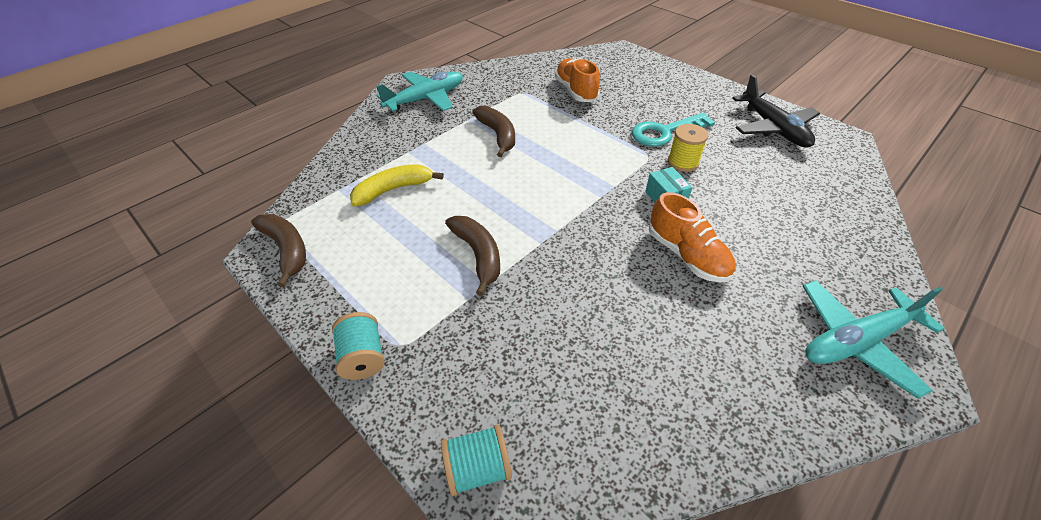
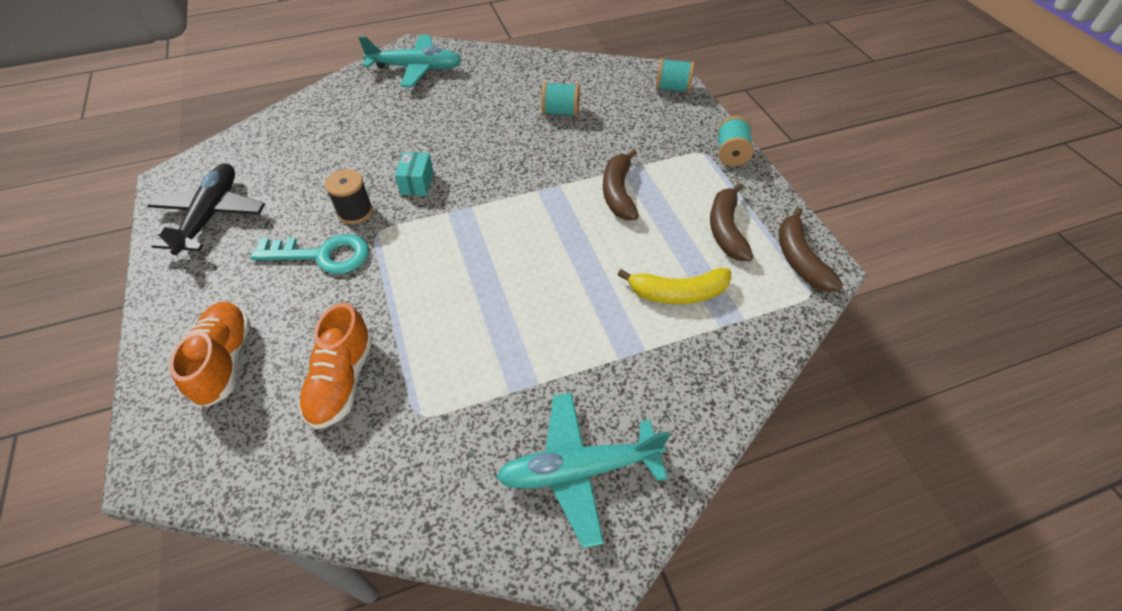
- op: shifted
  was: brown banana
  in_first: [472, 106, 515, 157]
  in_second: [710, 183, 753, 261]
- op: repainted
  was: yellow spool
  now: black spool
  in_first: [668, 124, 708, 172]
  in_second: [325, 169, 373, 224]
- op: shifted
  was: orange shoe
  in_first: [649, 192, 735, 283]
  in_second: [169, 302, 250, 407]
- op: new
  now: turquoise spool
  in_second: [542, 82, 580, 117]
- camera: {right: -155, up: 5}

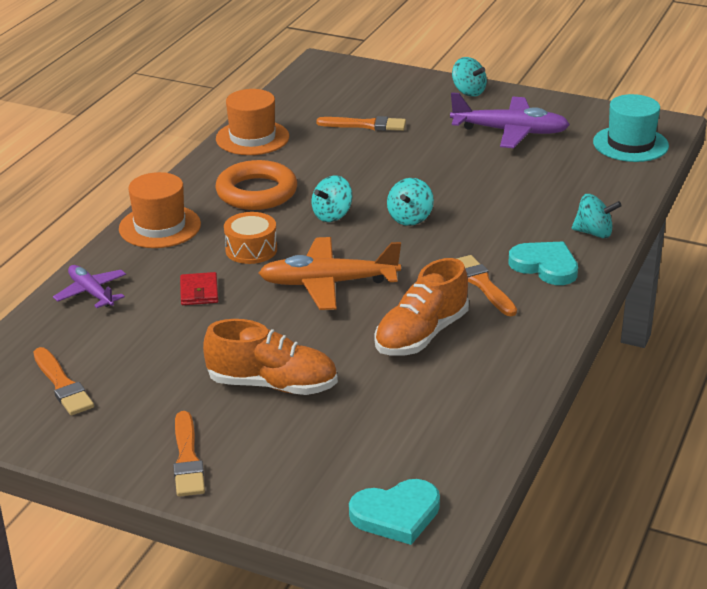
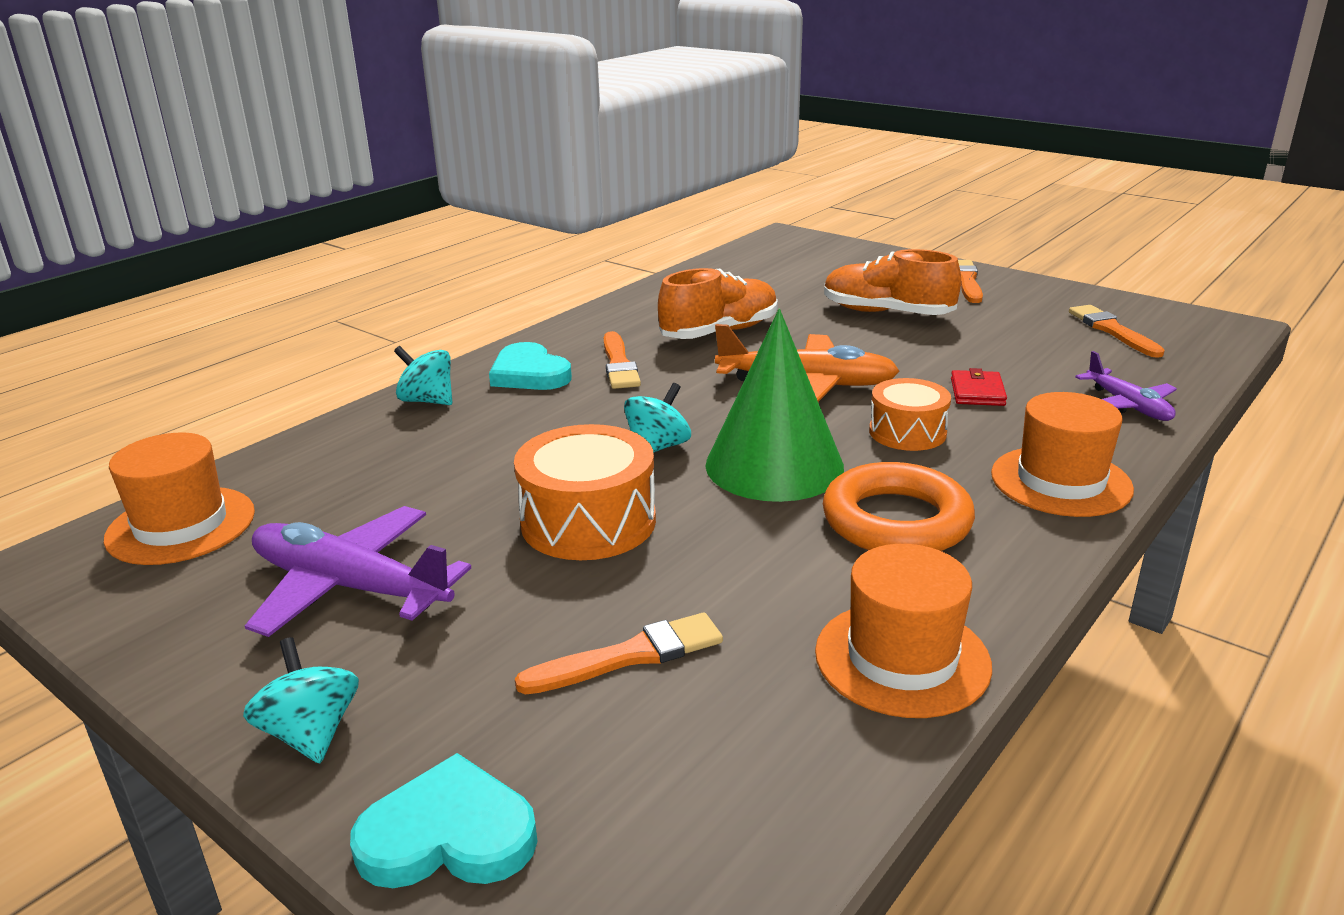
- op: repainted
  was: turquoise hat
  now: orange hat
  in_first: [593, 94, 669, 162]
  in_second: [104, 432, 255, 565]
- op: rotated
  was: orange brush
  in_first: [316, 116, 406, 131]
  in_second: [515, 613, 723, 694]
  clockwise: 135
- op: swapped
  was: turquoise spinning top
  now: green cone
  in_first: [312, 175, 353, 222]
  in_second: [706, 309, 844, 502]
- op: shifted
  was: turquoise heart
  in_first: [349, 479, 440, 545]
  in_second: [350, 753, 538, 888]
- op: new
  now: orange drum
  in_second: [514, 424, 656, 560]
- camera: {right: -165, up: -5}

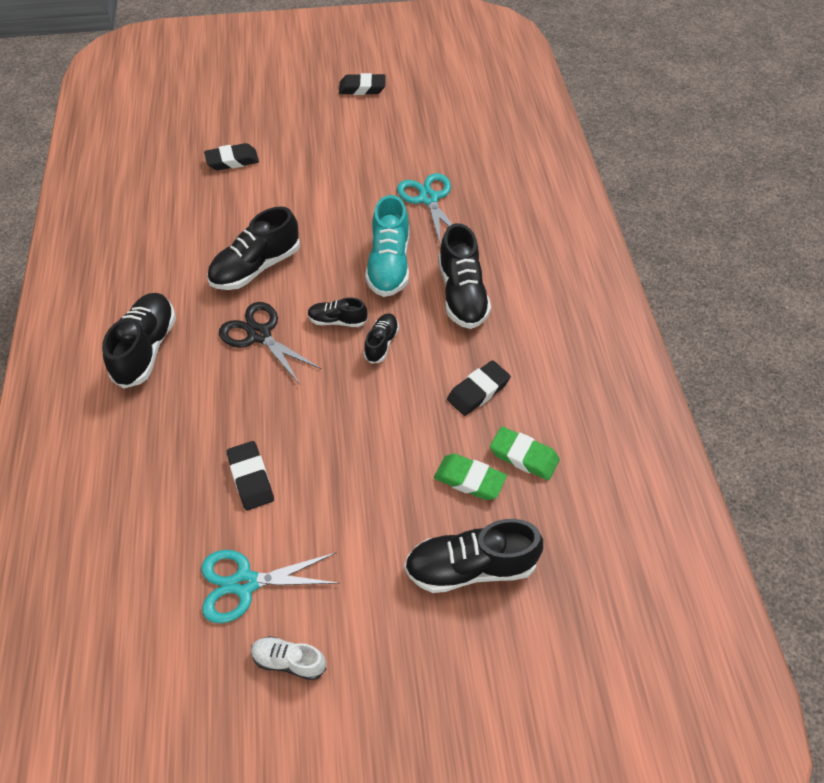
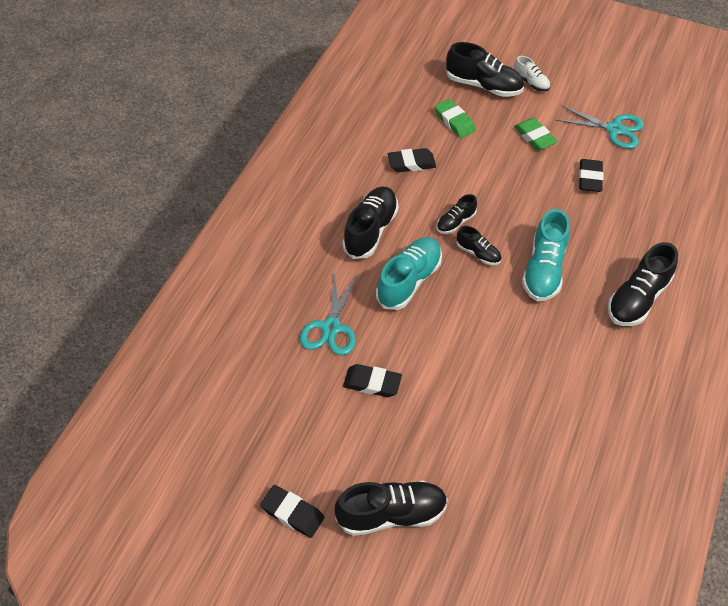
- op: shifted
  was: black eraser
  in_first: [204, 143, 259, 170]
  in_second: [343, 364, 402, 397]
- op: shifted
  was: black shoe
  in_first: [207, 206, 300, 290]
  in_second: [335, 480, 448, 536]
- op: swapped
  was: black scissors
  now: turquoise shoe
  in_first: [219, 302, 322, 384]
  in_second: [522, 209, 570, 301]
- op: shifted
  was: green eraser
  in_first: [490, 427, 560, 480]
  in_second: [514, 118, 558, 150]
- op: shifted
  was: white shoe
  in_first: [251, 636, 326, 680]
  in_second: [514, 56, 550, 91]
- camera: {right: -150, up: 0}

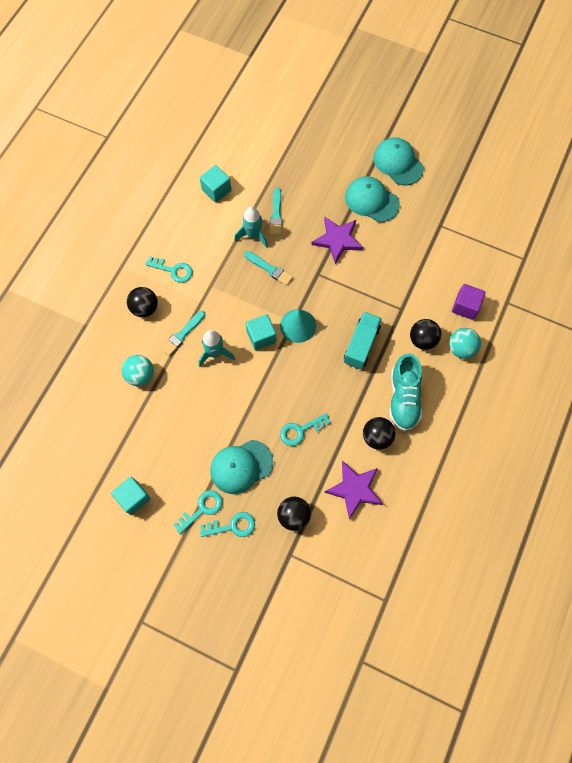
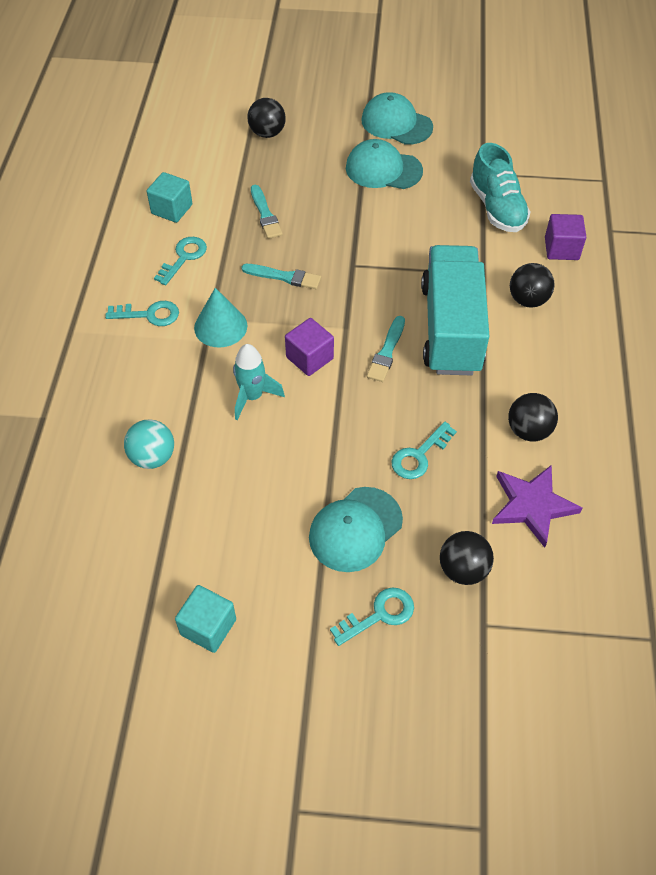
- op: gone
  was: turquoise rocket
  in_first: [234, 206, 268, 248]
- op: gone
  was: purple star
  in_first: [311, 217, 364, 264]
- op: shifted
  was: black ball
  in_first: [127, 287, 158, 317]
  in_second: [247, 98, 286, 138]
- op: shifted
  was: turquoise cone
  in_first: [280, 309, 316, 343]
  in_second: [194, 288, 247, 347]
- op: shifted
  was: turquoise brush
  in_first: [161, 311, 205, 356]
  in_second: [367, 316, 405, 382]
- op: scaled
  was: turquoise truck
  in_first: [344, 312, 382, 369]
  in_second: [421, 245, 489, 375]
  ratio: 1.72
- op: repainted
  was: turquoise cube
  now: purple cube
  in_first: [246, 314, 277, 350]
  in_second: [285, 318, 334, 376]
- op: gone
  was: turquoise ball
  in_first: [449, 328, 481, 359]
- op: shifted
  was: turquoise shoe
  in_first: [389, 353, 422, 431]
  in_second: [470, 143, 531, 232]
- op: shifted
  was: turquoise key
  in_first: [174, 490, 223, 534]
  in_second: [154, 237, 207, 285]
- camera: {right: -20, up: -15}

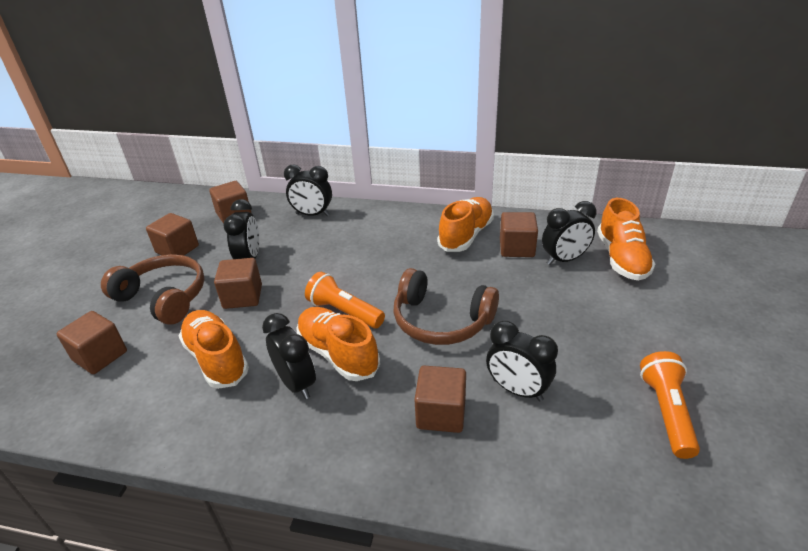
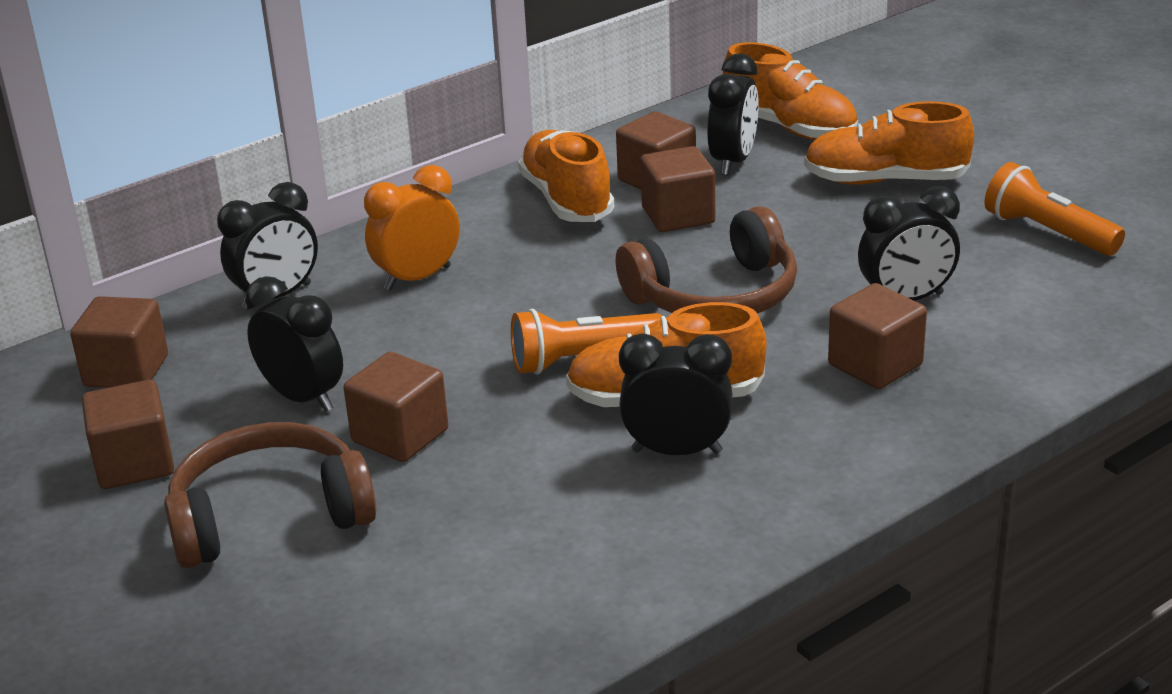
- op: shifted
  was: orange shoe
  in_first: [179, 310, 249, 389]
  in_second: [804, 101, 974, 185]
- op: shifted
  was: brown cube
  in_first: [57, 311, 127, 374]
  in_second: [640, 146, 715, 232]
- op: new
  now: orange clock
  in_second: [364, 165, 460, 290]
- camera: {right: -50, up: -5}

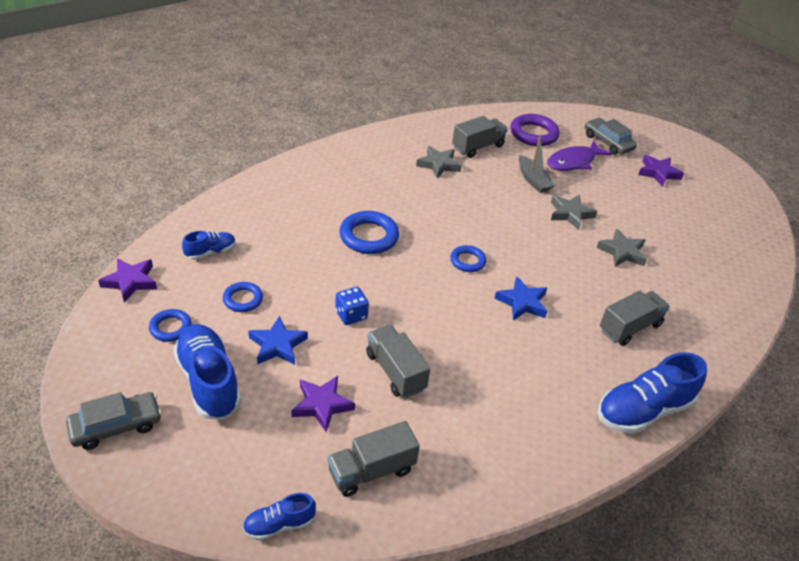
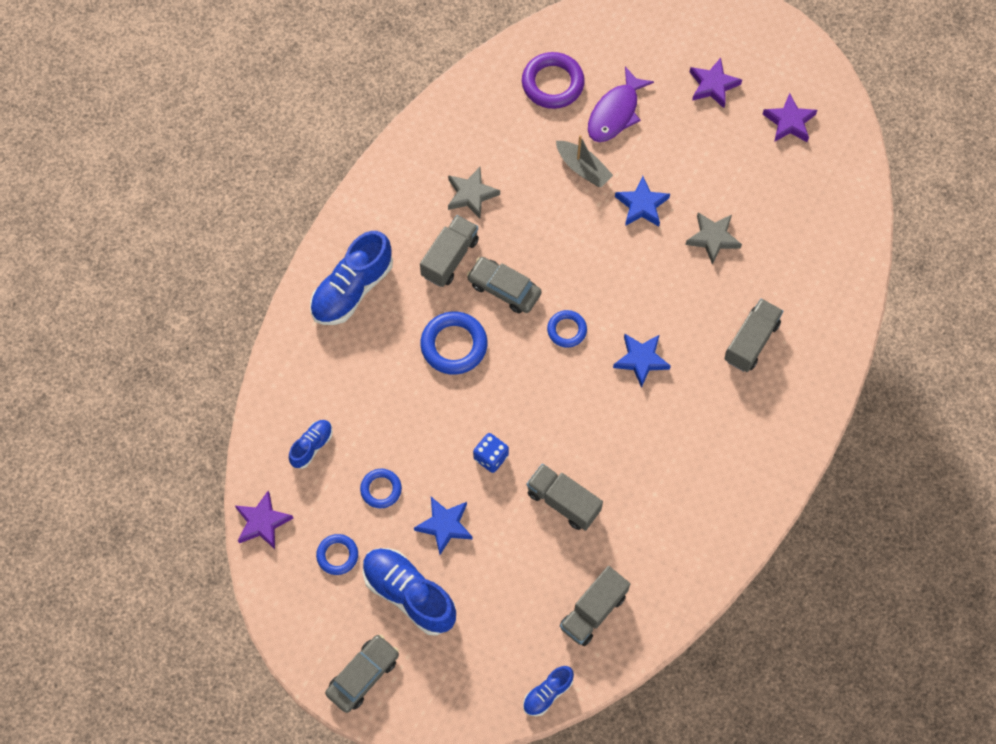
- op: shifted
  was: grey truck
  in_first: [452, 116, 508, 158]
  in_second: [420, 215, 479, 287]
- op: shifted
  was: grey car
  in_first: [585, 118, 637, 155]
  in_second: [467, 257, 542, 313]
- op: repainted
  was: grey star
  now: blue star
  in_first: [551, 194, 597, 230]
  in_second: [615, 176, 670, 227]
- op: shifted
  was: blue shoe
  in_first: [598, 352, 707, 434]
  in_second: [310, 231, 393, 325]
- op: shifted
  was: purple star
  in_first: [291, 376, 355, 432]
  in_second: [763, 93, 817, 142]
- camera: {right: -20, up: 25}

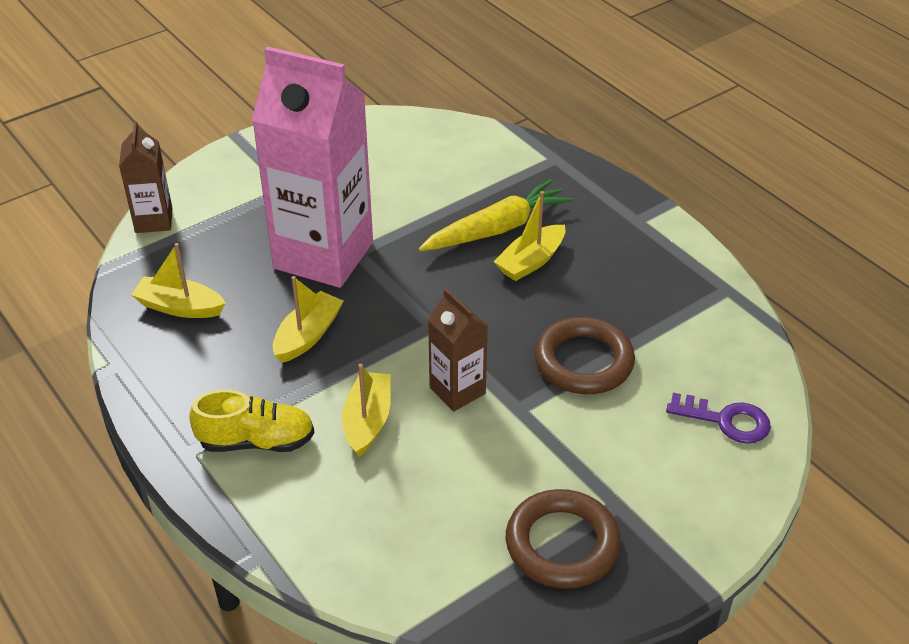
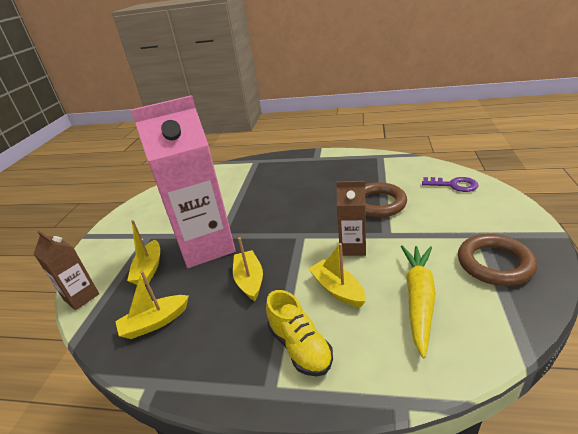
- op: shifted
  was: yellow carrot
  in_first: [418, 179, 573, 251]
  in_second: [401, 245, 436, 358]
- op: shifted
  was: yellow boat
  in_first: [493, 191, 565, 281]
  in_second: [127, 220, 160, 285]
- op: rotated
  was: yellow shoe
  in_first: [189, 390, 315, 452]
  in_second: [266, 290, 333, 376]
  clockwise: 105
- op: rotated
  was: purple key
  in_first: [666, 393, 771, 444]
  in_second: [422, 177, 478, 192]
  clockwise: 45
- camera: {right: -40, up: -10}

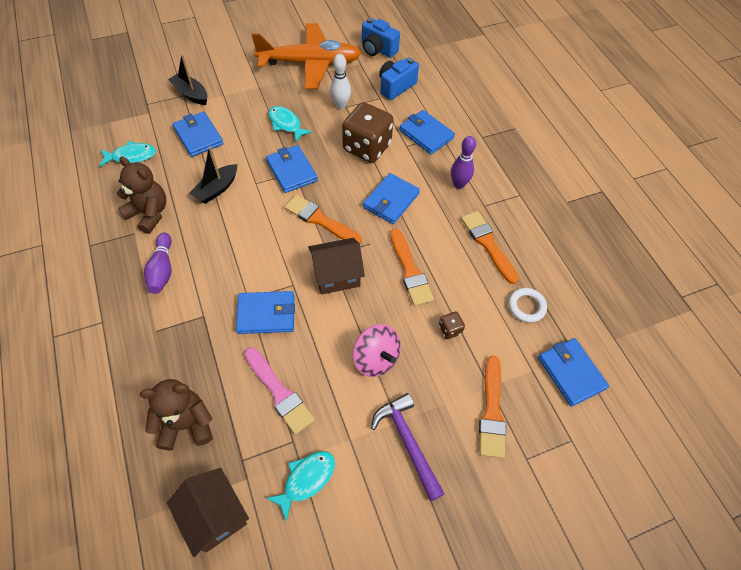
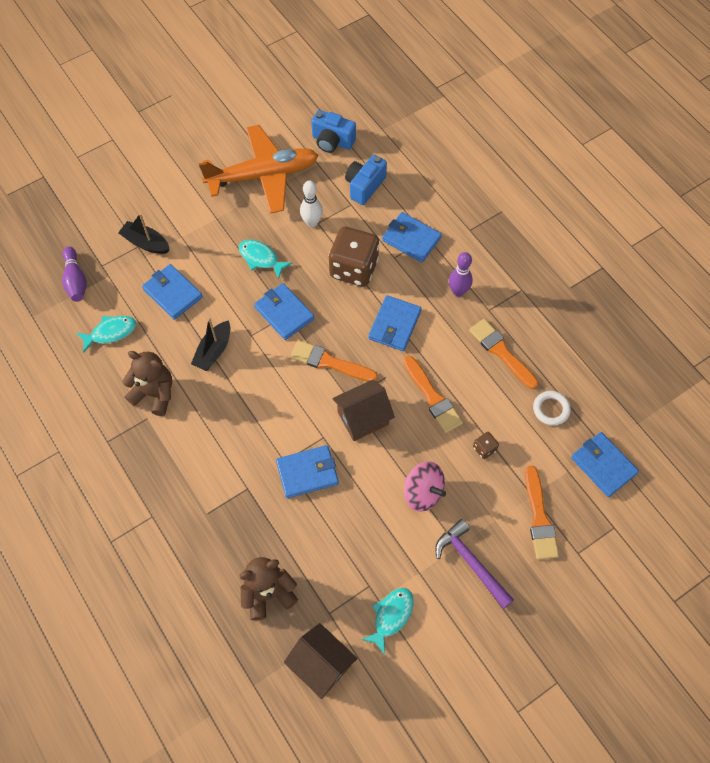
- op: shifted
  was: purple bowling pin
  in_first: [144, 232, 172, 294]
  in_second: [62, 246, 87, 302]
- op: gone
  was: pink brush
  in_first: [244, 348, 315, 435]
- camera: {right: -10, up: 5}

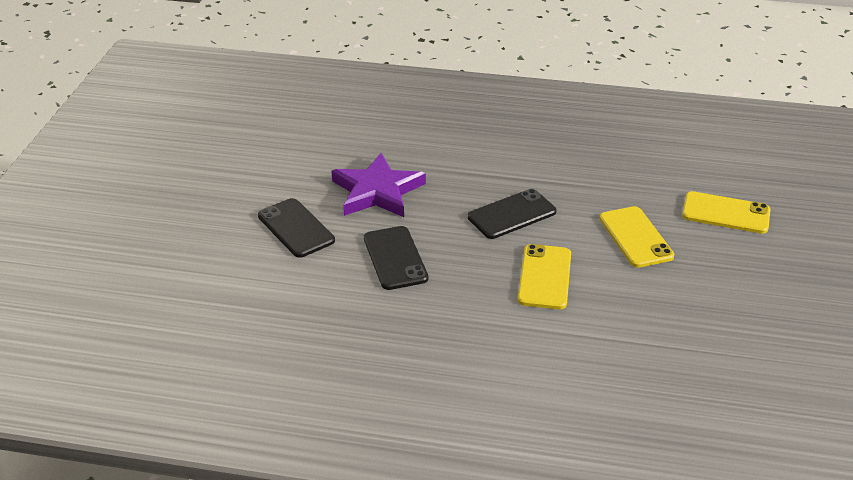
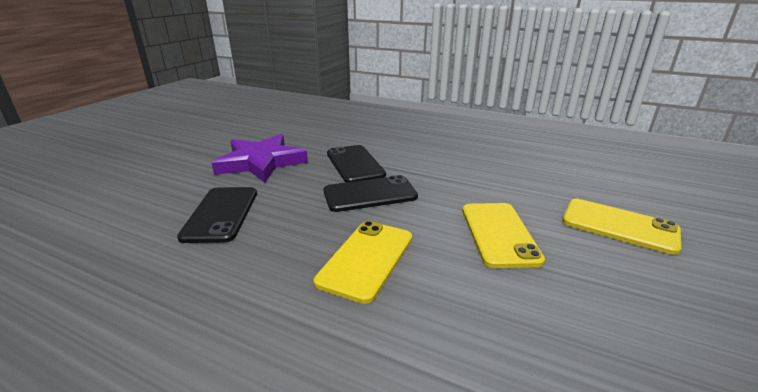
- op: shifted
  was: black phone
  in_first: [258, 198, 335, 258]
  in_second: [327, 145, 386, 182]
- camera: {right: 15, up: -10}

